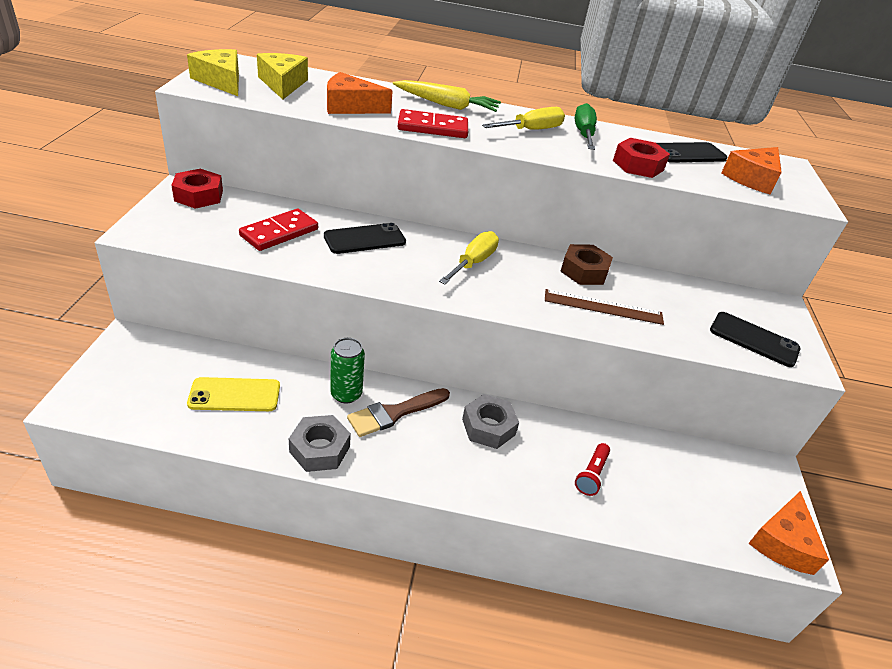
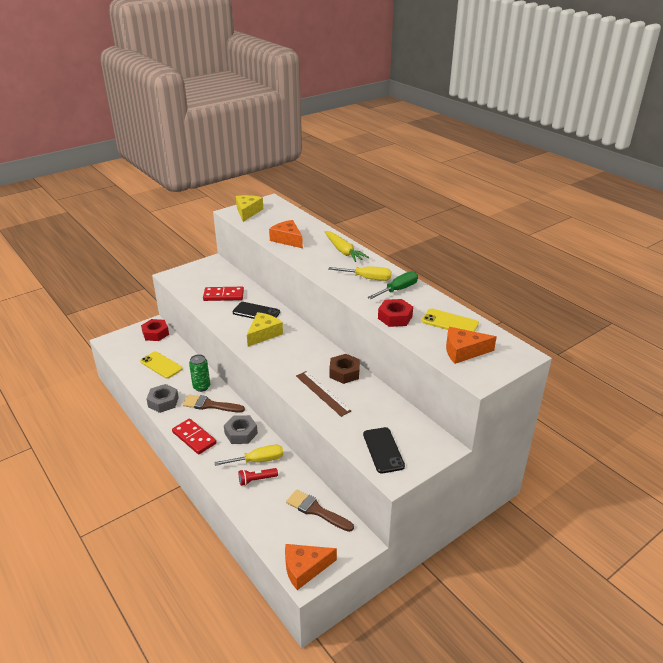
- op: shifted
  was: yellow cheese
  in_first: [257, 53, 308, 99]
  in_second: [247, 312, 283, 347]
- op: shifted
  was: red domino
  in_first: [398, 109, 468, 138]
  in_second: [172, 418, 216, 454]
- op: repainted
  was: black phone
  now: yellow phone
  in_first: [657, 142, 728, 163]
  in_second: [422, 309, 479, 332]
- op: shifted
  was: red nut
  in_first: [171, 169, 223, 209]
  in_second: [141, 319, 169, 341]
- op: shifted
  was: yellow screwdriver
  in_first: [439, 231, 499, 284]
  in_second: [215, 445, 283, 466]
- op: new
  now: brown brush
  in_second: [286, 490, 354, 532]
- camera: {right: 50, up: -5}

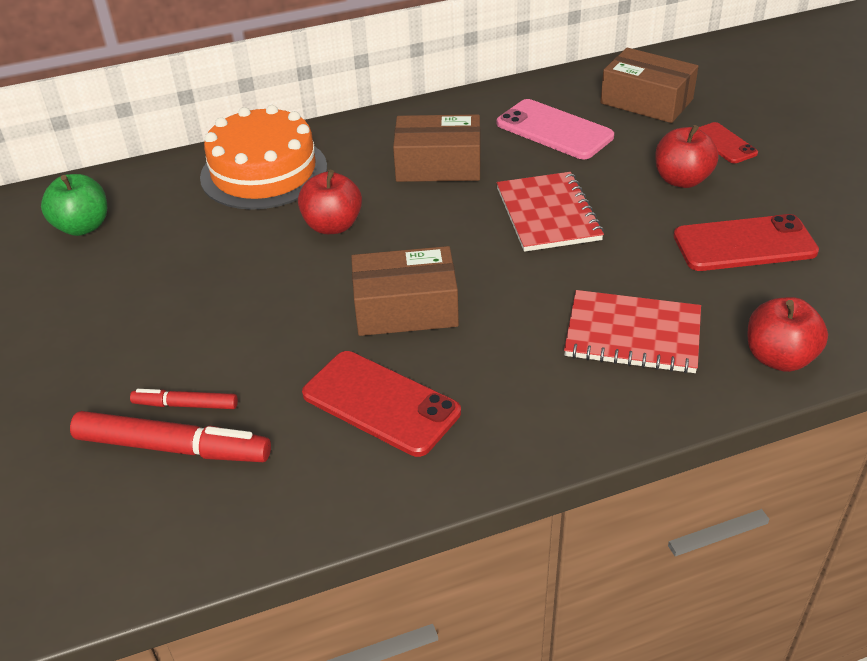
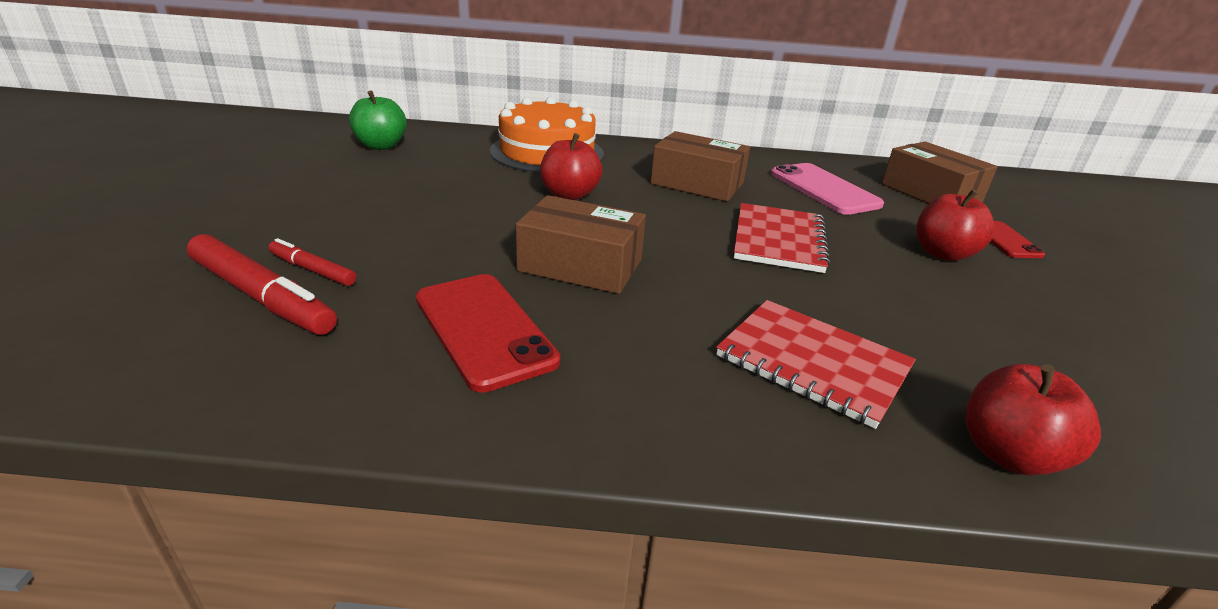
- op: gone
  was: red phone
  in_first: [674, 214, 819, 271]
- camera: {right: 20, up: -10}

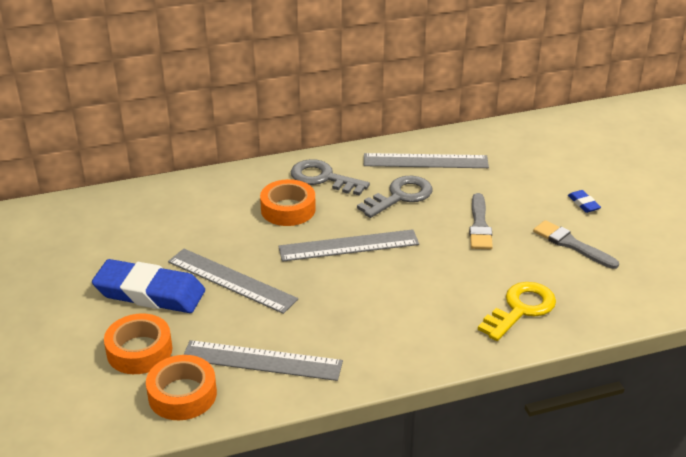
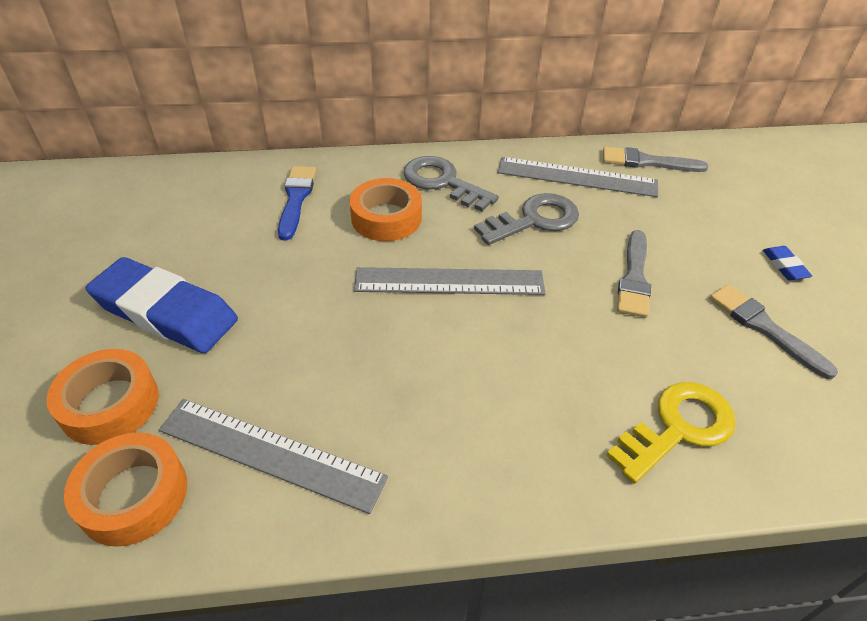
- op: gone
  was: grey ruler
  in_first: [168, 249, 298, 314]
- op: new
  now: grey brush
  in_second: [603, 147, 708, 172]
- op: new
  now: blue brush
  in_second: [278, 166, 316, 241]
- camera: {right: 10, up: 10}

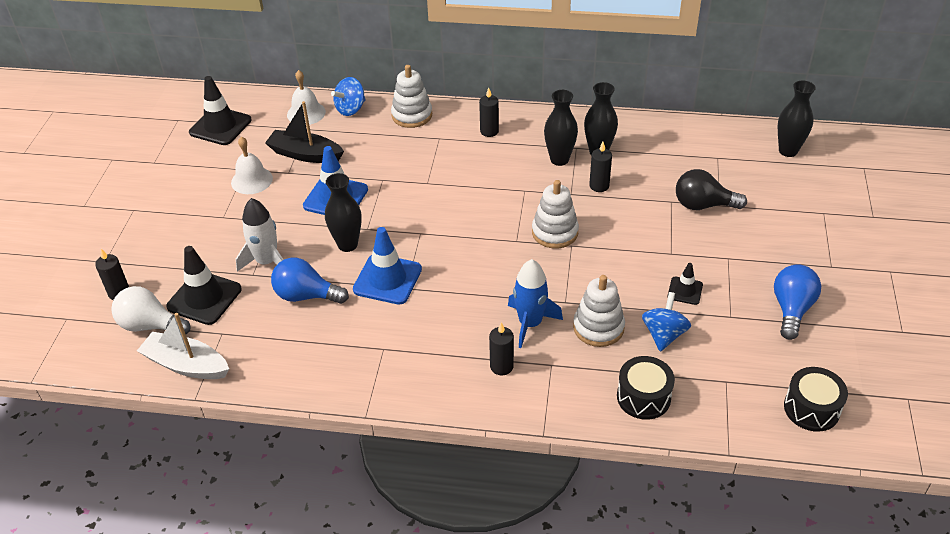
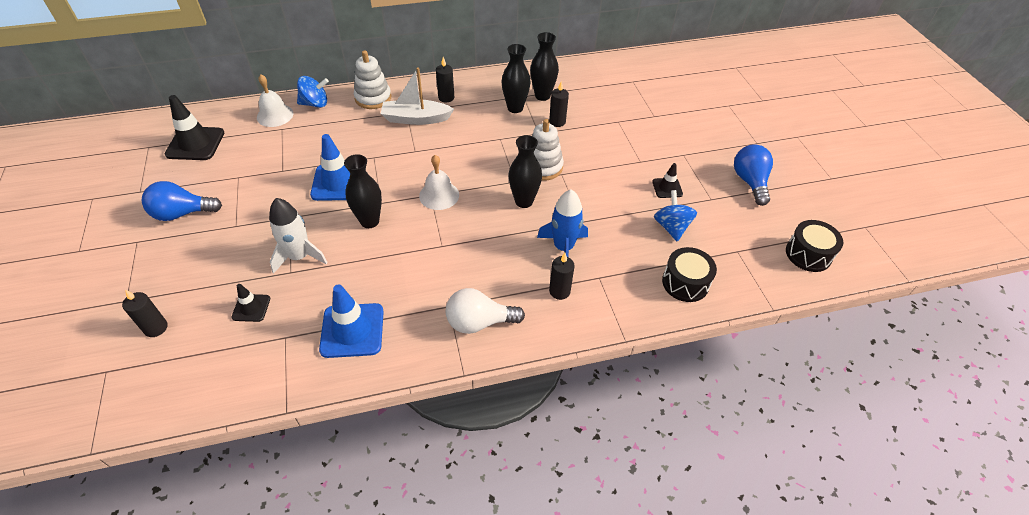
- op: rotated
  was: blue spinning top
  in_first: [331, 77, 366, 116]
  in_second: [297, 76, 329, 108]
  clockwise: -120
- op: shifted
  was: black vase
  in_first: [778, 81, 816, 157]
  in_second: [509, 135, 542, 208]
- op: gone
  was: black boat
  in_first: [265, 101, 344, 163]
- op: shifted
  was: white bell
  in_first: [231, 137, 273, 194]
  in_second: [419, 155, 459, 210]
- op: gone
  was: black light bulb
  in_first: [676, 169, 747, 210]
- op: shifted
  was: blue traffic cone
  in_first: [353, 227, 422, 305]
  in_second: [319, 284, 384, 358]
- op: scaled
  was: black traffic cone
  in_first: [166, 246, 242, 325]
  in_second: [231, 284, 270, 322]
  ratio: 0.54
- op: shifted
  was: blue light bulb
  in_first: [271, 258, 349, 304]
  in_second: [142, 181, 222, 221]
- op: gone
  was: white stacking toy
  in_first: [573, 275, 625, 347]
- op: shifted
  was: white light bulb
  in_first: [111, 286, 191, 334]
  in_second: [446, 288, 525, 334]
- op: shifted
  was: white boat
  in_first: [137, 313, 229, 379]
  in_second: [381, 67, 454, 125]
- camera: {right: -25, up: 5}

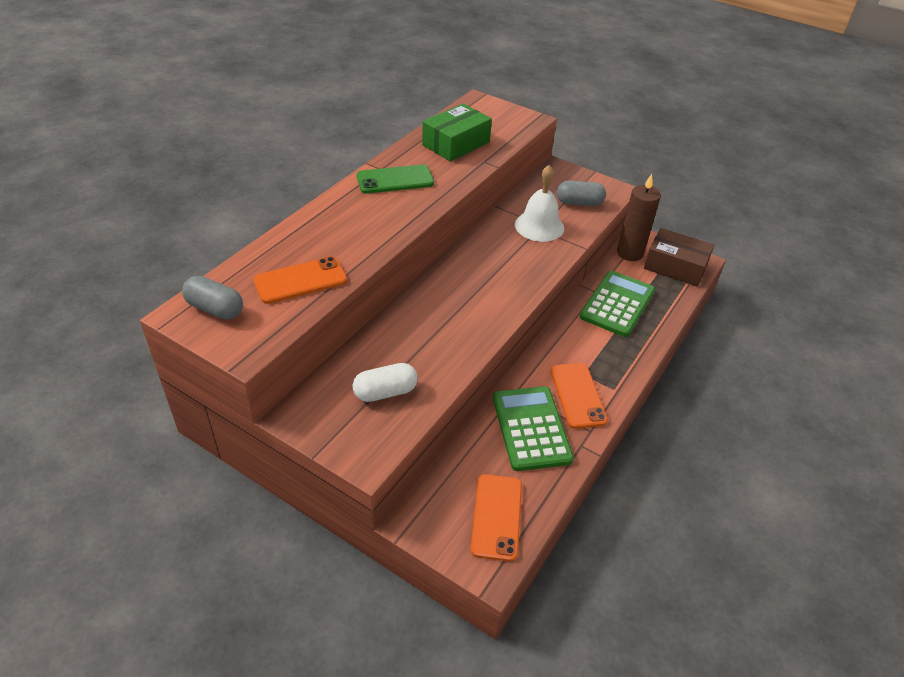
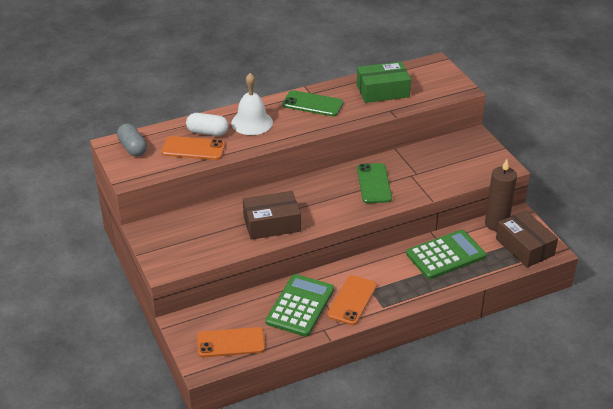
- op: shifted
  was: white bell
  in_first: [515, 165, 564, 242]
  in_second: [231, 73, 273, 135]
- op: gone
  was: grey capsule
  in_first: [557, 180, 606, 206]
- op: shifted
  was: white capsule
  in_first: [353, 363, 418, 402]
  in_second: [186, 113, 229, 136]
- op: rotated
  was: orange phone
  in_first: [471, 474, 522, 562]
  in_second: [197, 327, 265, 357]
  clockwise: 45
- op: new
  now: green phone
  in_second: [357, 163, 392, 203]
- op: new
  now: brown box
  in_second: [243, 191, 301, 240]
- camera: {right: 35, up: -5}

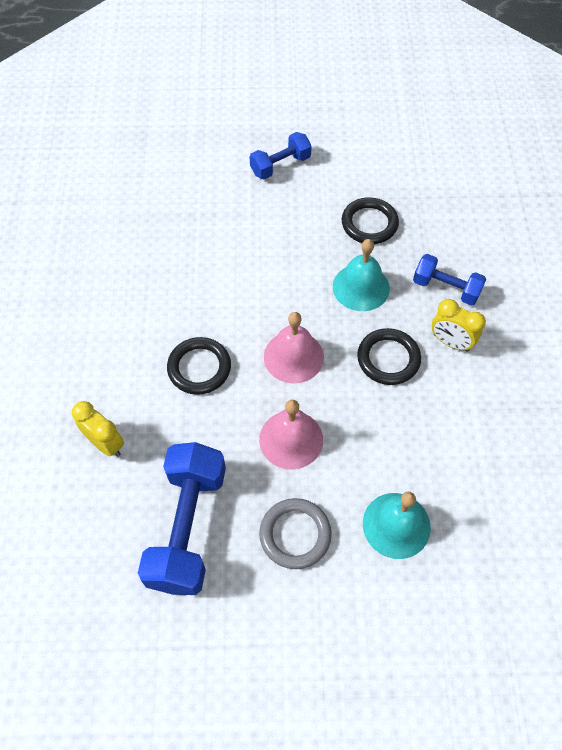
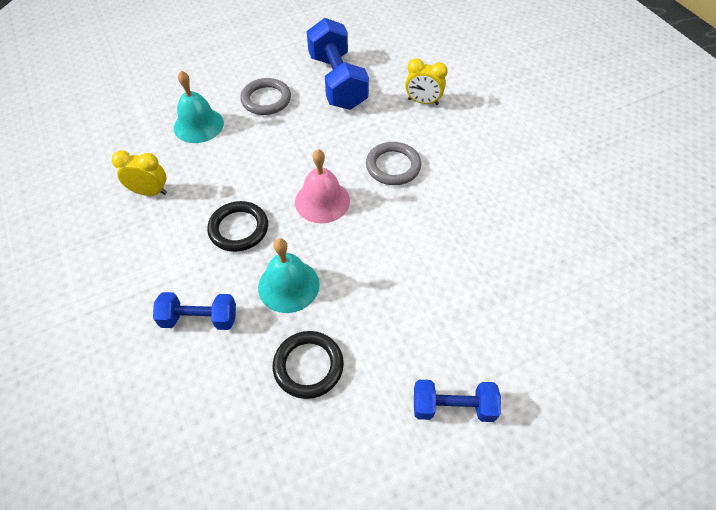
- op: rotated
  was: blue dumbbell
  in_first: [249, 132, 312, 179]
  in_second: [414, 380, 501, 422]
  clockwise: 60
- op: shifted
  was: yellow clock
  in_first: [432, 299, 486, 352]
  in_second: [112, 150, 167, 196]
- op: repainted
  was: black ring
  now: grey ring
  in_first: [167, 337, 231, 395]
  in_second: [366, 142, 421, 185]
- op: gone
  was: pink bell
  in_first: [259, 400, 323, 470]
- camera: {right: 155, up: -5}

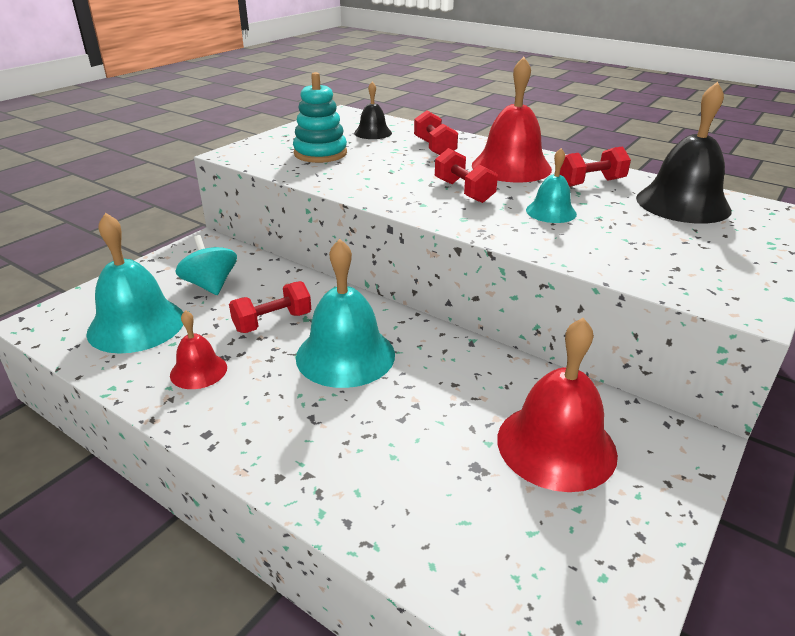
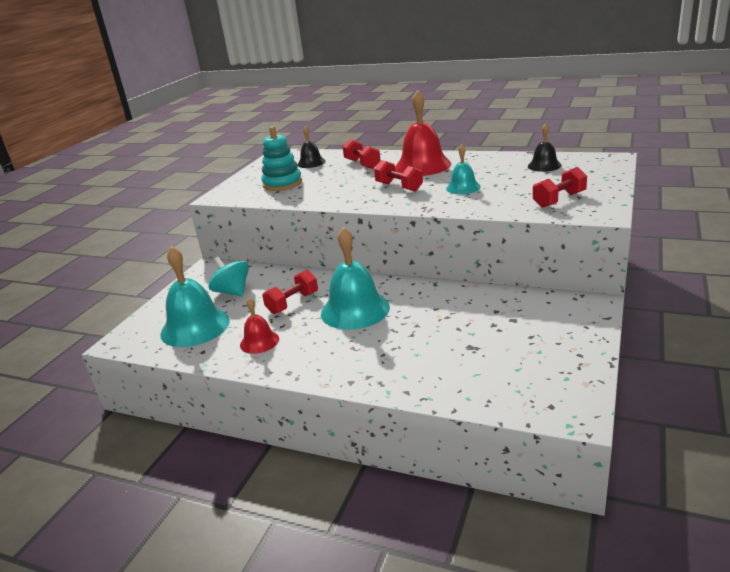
- op: scaled
  was: black bell
  in_first: [636, 82, 732, 224]
  in_second: [528, 123, 562, 172]
  ratio: 0.54
- op: shifted
  was: red dumbbell
  in_first: [560, 146, 631, 187]
  in_second: [533, 167, 587, 208]
- op: gone
  was: red bell
  in_first: [497, 318, 618, 492]
- camera: {right: -10, up: -5}

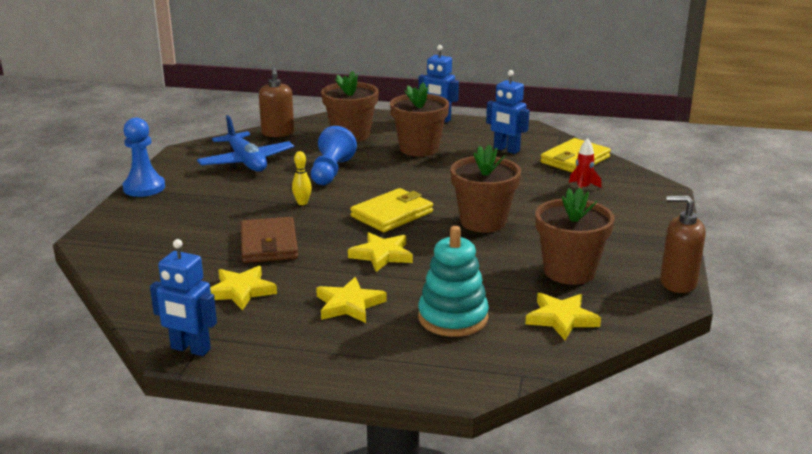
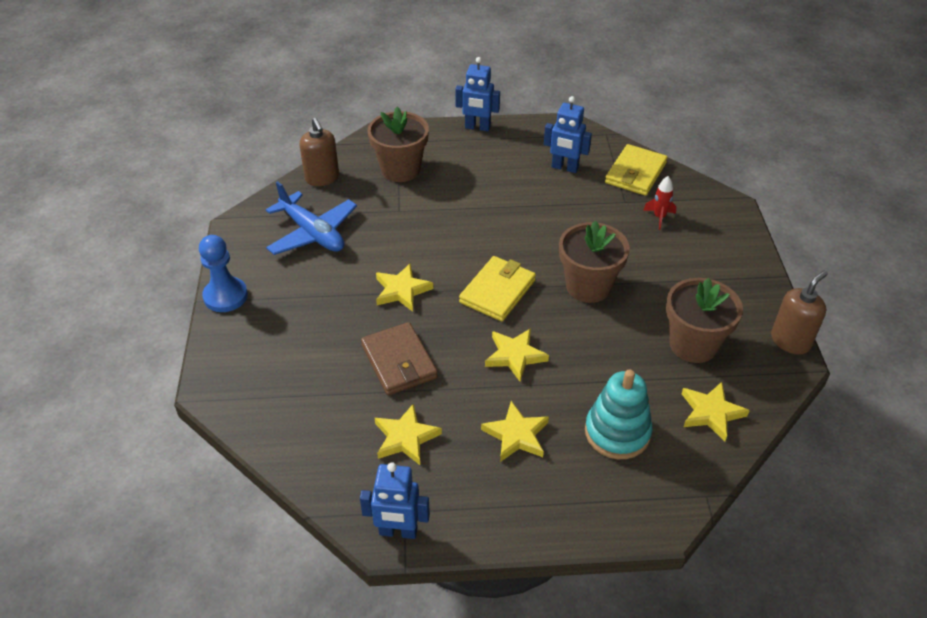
- op: gone
  was: brown flower pot
  in_first: [390, 82, 449, 157]
- op: gone
  was: blue pawn
  in_first: [311, 126, 357, 185]
- op: swapped
  was: yellow bowling pin
  now: yellow star
  in_first: [292, 151, 312, 205]
  in_second: [376, 264, 433, 312]
- op: rotated
  was: brown soap dispenser
  in_first: [660, 195, 706, 293]
  in_second: [771, 270, 828, 355]
  clockwise: 135
- camera: {right: -15, up: 20}

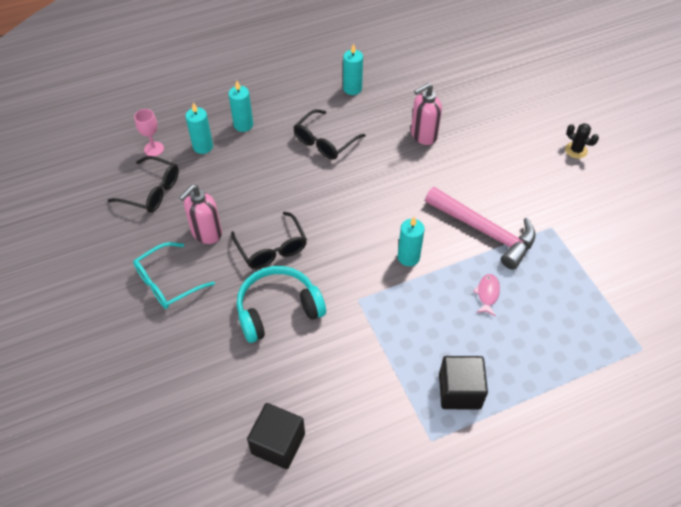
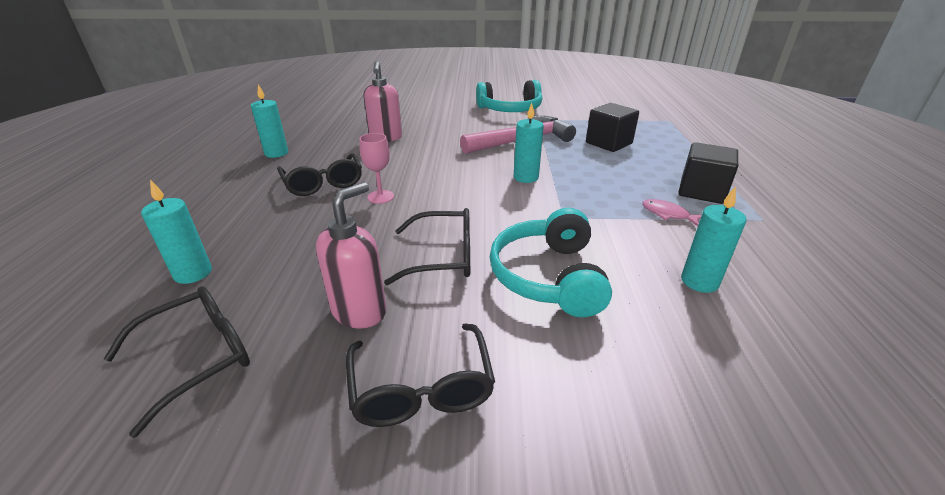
- op: shifted
  was: turquoise candle
  in_first: [228, 81, 253, 132]
  in_second: [681, 186, 746, 293]
- op: shifted
  was: pink goblet
  in_first: [134, 109, 164, 157]
  in_second: [359, 133, 394, 204]
- op: gone
  was: black cactus
  in_first: [565, 123, 599, 159]
- op: rotated
  was: pink soap dispenser
  in_first: [179, 185, 222, 244]
  in_second: [316, 182, 386, 329]
  clockwise: -120
- op: repainted
  was: turquoise glasses
  now: black glasses
  in_first: [133, 242, 215, 309]
  in_second: [346, 323, 495, 427]
- op: shifted
  was: pink fish
  in_first: [473, 274, 500, 316]
  in_second: [642, 199, 702, 226]
- op: shifted
  was: black cube
  in_first: [247, 403, 305, 469]
  in_second: [586, 103, 639, 152]
- op: new
  now: turquoise headphones
  in_second: [476, 80, 542, 112]
- camera: {right: -65, up: -20}

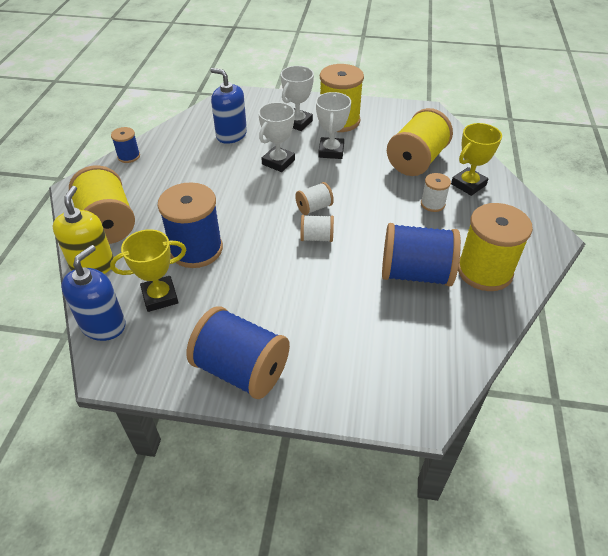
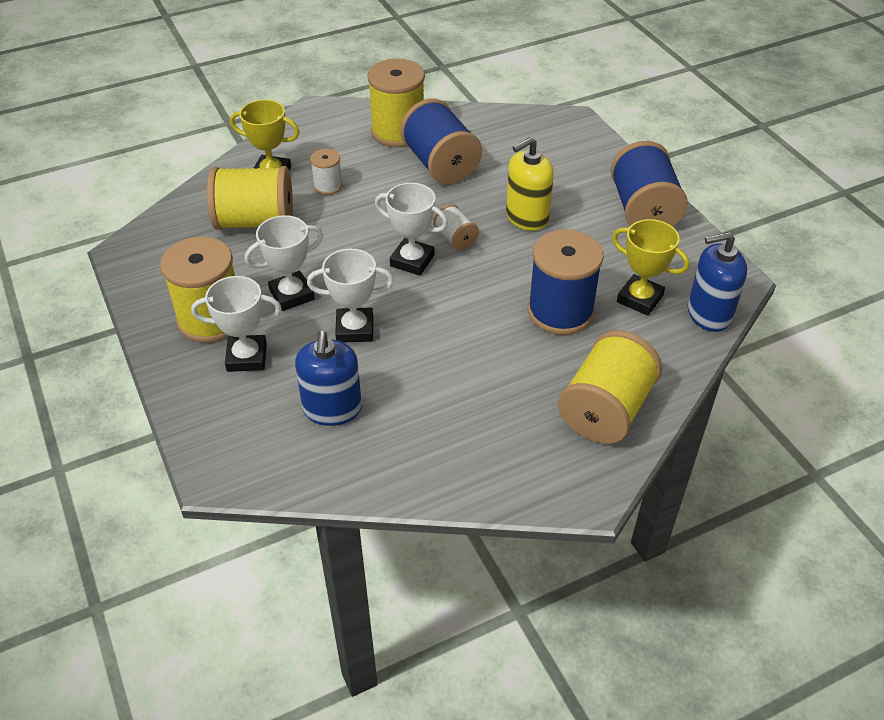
- op: gone
  was: blue spool
  in_first: [111, 127, 140, 163]
- op: swapped
  was: white spool
  now: white trophy
  in_first: [295, 182, 334, 215]
  in_second: [375, 183, 448, 276]
- op: shifted
  was: yellow soap dispenser
  in_first: [52, 186, 114, 274]
  in_second: [506, 137, 554, 231]
- camera: {right: -125, up: 0}

